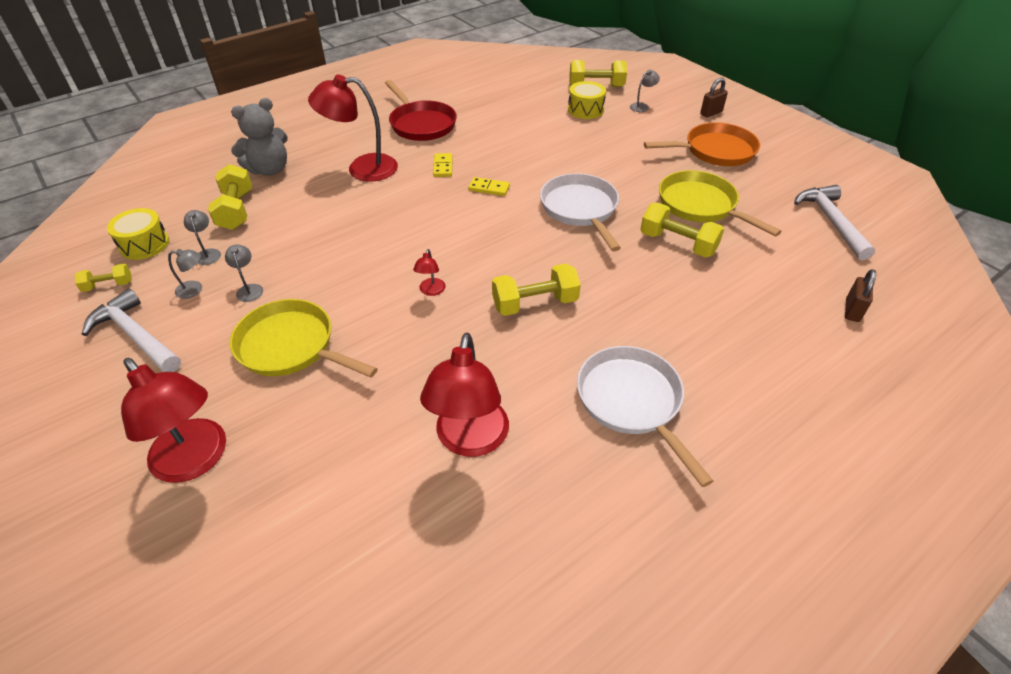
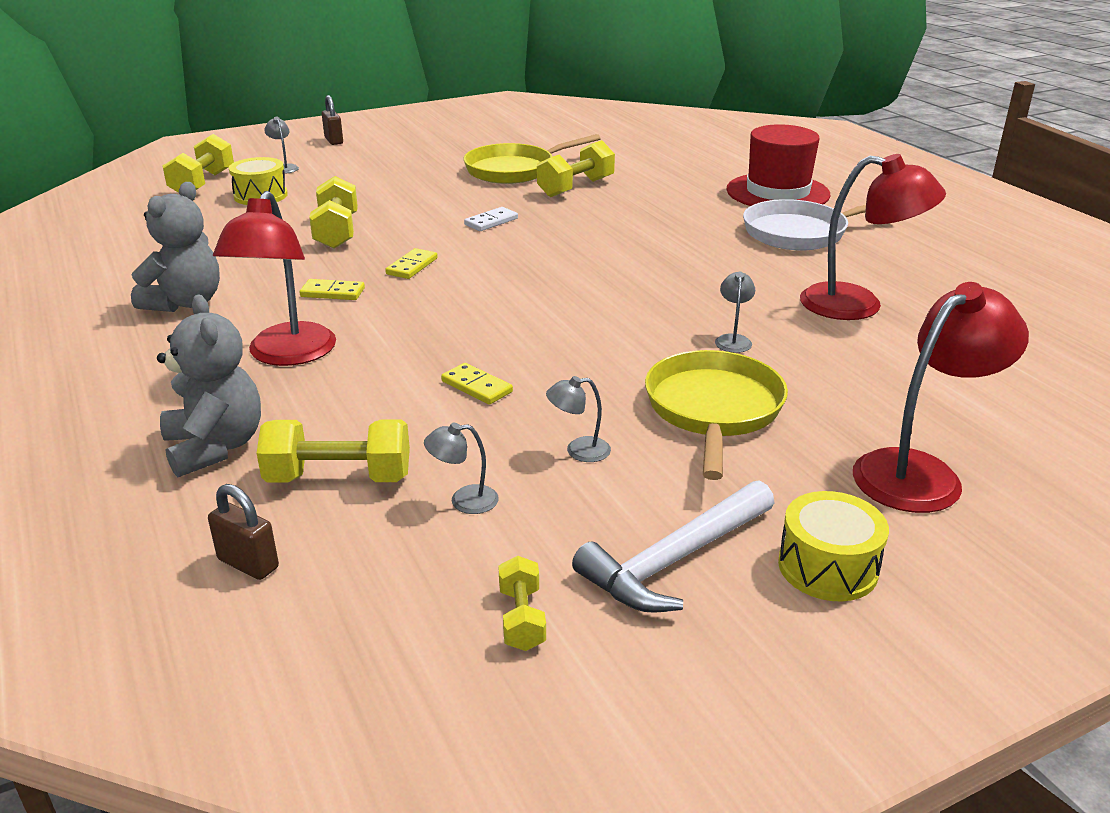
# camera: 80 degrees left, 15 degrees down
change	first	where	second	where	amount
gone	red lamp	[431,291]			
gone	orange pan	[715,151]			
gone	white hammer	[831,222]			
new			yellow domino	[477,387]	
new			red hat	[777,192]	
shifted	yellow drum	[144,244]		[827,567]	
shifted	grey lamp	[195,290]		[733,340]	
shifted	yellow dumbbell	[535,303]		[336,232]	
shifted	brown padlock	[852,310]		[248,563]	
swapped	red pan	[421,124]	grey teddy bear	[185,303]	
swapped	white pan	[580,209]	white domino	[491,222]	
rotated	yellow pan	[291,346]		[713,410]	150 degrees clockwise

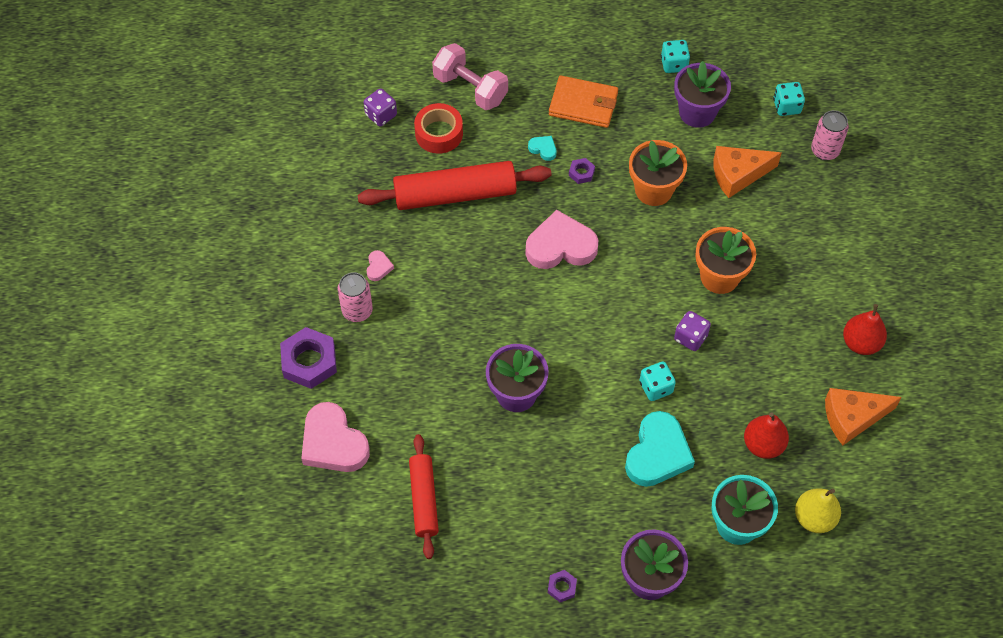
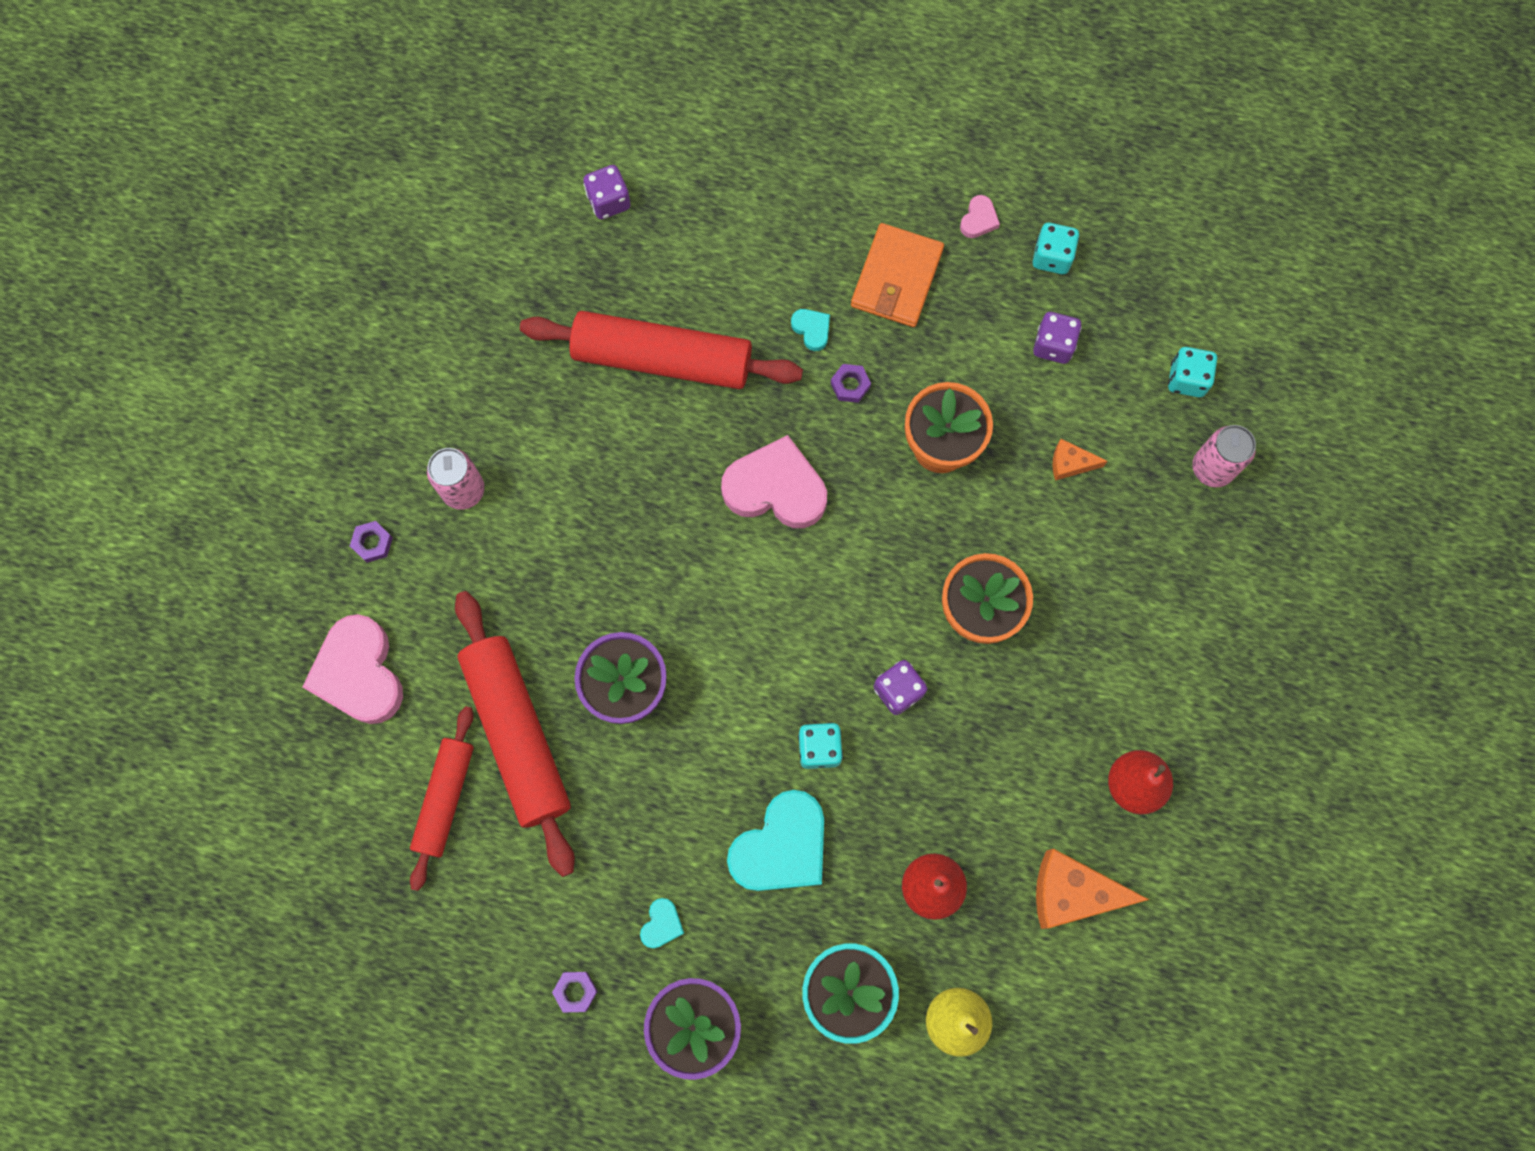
# camera: 20 degrees right, 15 degrees up
change	first	where	second	where	amount
gone	red tape	[439,133]			
gone	pink dumbbell	[470,88]			
new			red rolling pin	[517,734]	
new			turquoise heart	[662,924]	
shifted	pink heart	[378,267]		[978,219]	
swapped	purple flower pot	[697,112]	purple dice	[1053,345]	
rotated	orange wallet	[583,104]		[896,278]	75 degrees clockwise
scaled	purple nut	[309,361]		[372,543]	x0.48
scaled	orange cheese	[738,175]		[1070,463]	x0.53

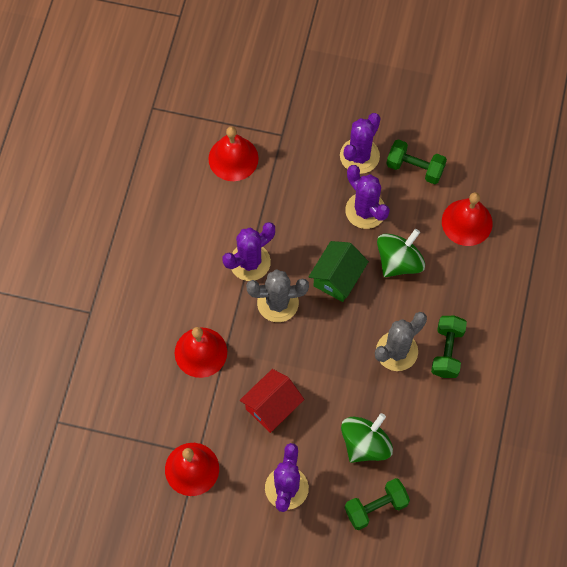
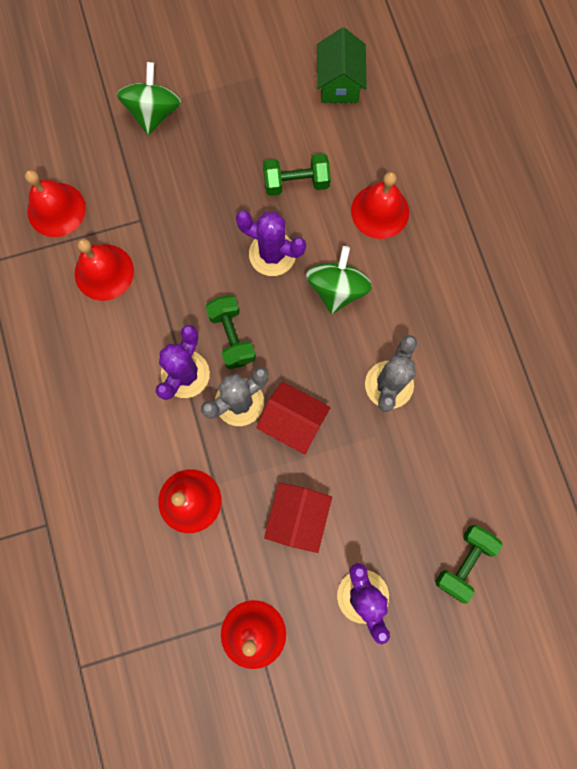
# camera: 30 degrees left, 10 degrees up
change	first	where	second	where	amount
gone	purple cactus	[359,156]			
new			red bell	[56,209]	
new			red house	[293,422]	
shifted	green house	[337,278]		[339,83]	
shifted	green spinning top	[365,444]		[154,113]	
shifted	green dumbbell	[447,351]		[232,336]	

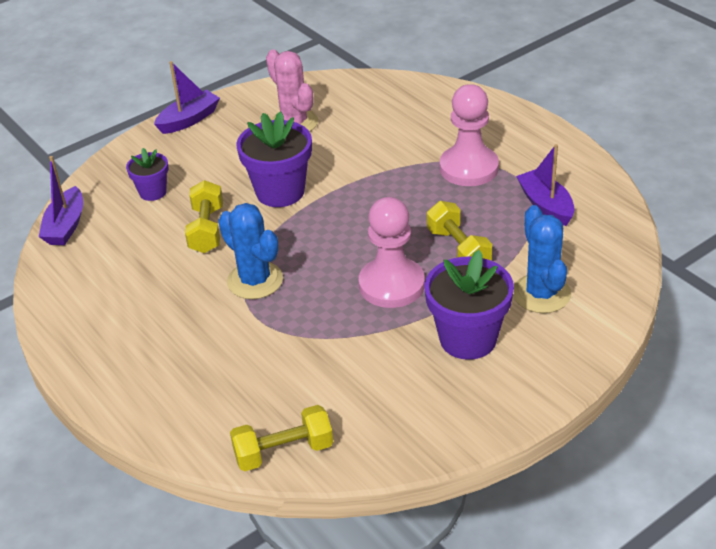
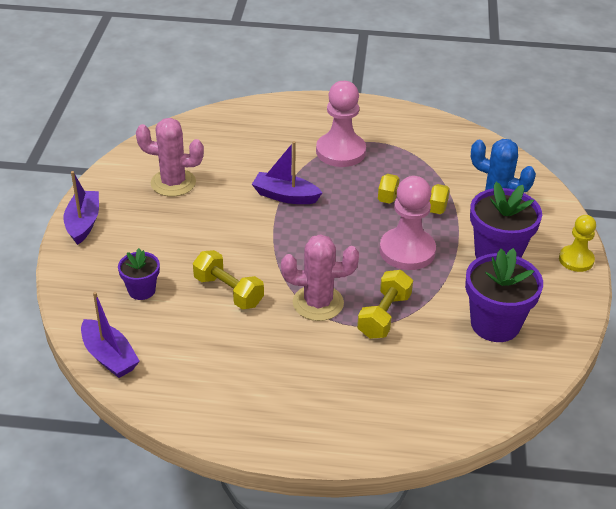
# camera: 50 degrees left, 0 degrees up
change	first	where	second	where	amount
new			yellow pawn	[576,260]	
shifted	yellow dumbbell	[283,451]		[384,316]	
shifted	purple flower pot	[280,192]		[495,324]	
shifted	purple boat	[545,205]		[285,196]	
repainted	blue cactus	[255,280]	pink cactus	[318,303]	

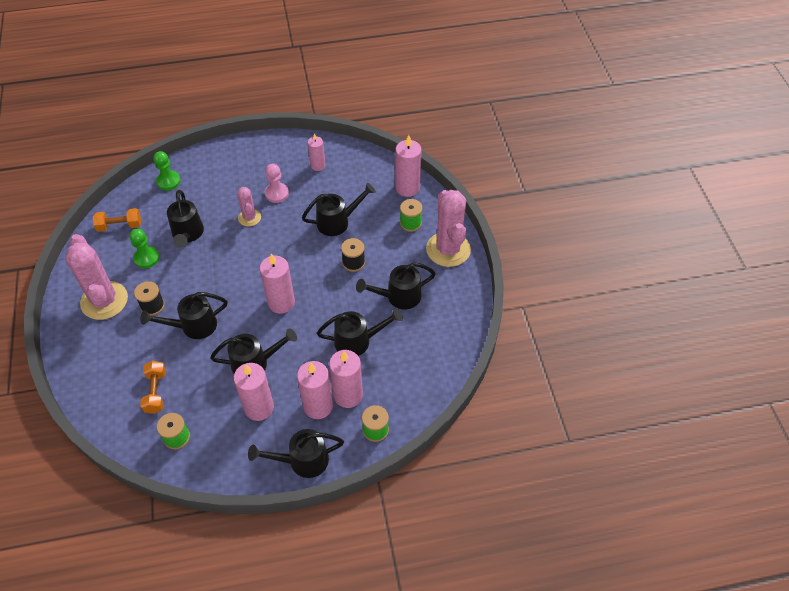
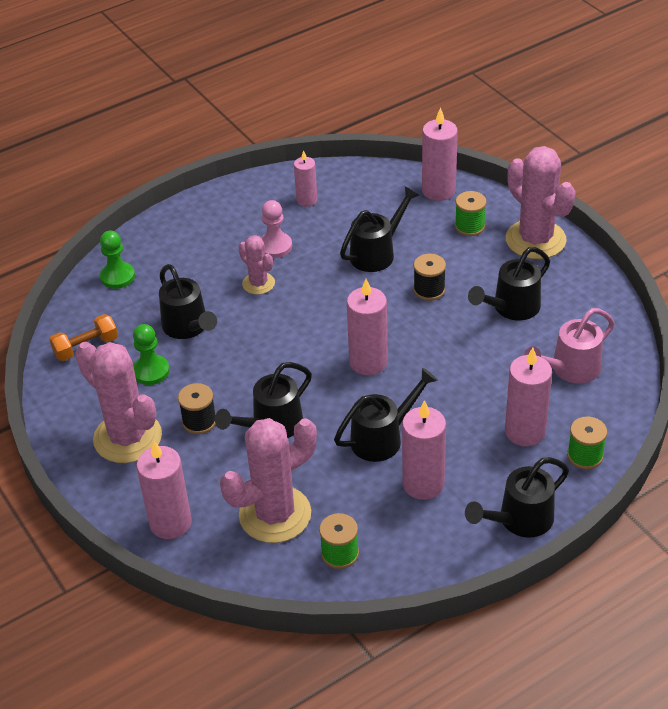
# camera: 20 degrees left, 10 degrees down
change	first	where	second	where	amount
gone	black watering can	[358,341]			
new			pink watering can	[570,369]	
shifted	pink candle	[318,406]		[170,523]	
swapped	orange dumbbell	[156,392]	pink cactus	[275,514]	

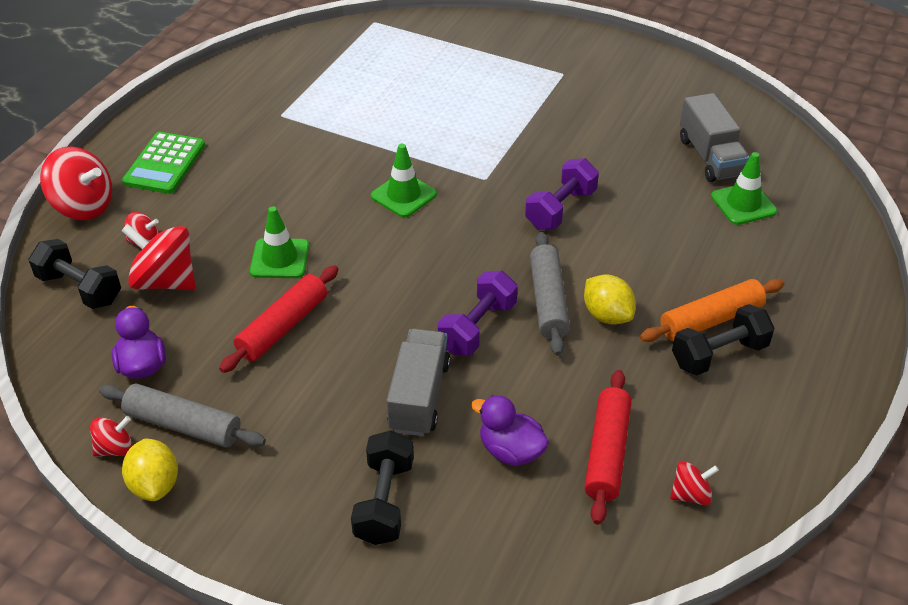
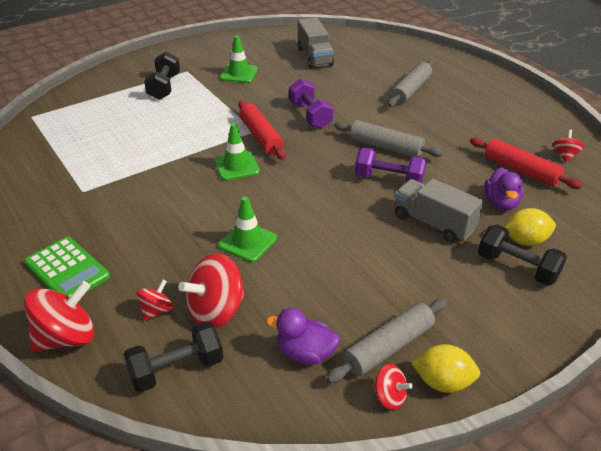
# camera: 60 degrees left, 5 degrees down
change	first	where	second	where	amount
gone	orange rolling pin	[711,320]			
new			grey rolling pin	[410,90]	
shifted	red rolling pin	[283,327]		[261,136]	
shifted	yellow lemon	[607,315]		[525,241]	
shifted	black dumbbell	[719,354]		[164,87]	
shifted	green traffic cone	[743,204]		[239,74]	
rotated	red spinning top	[115,448]		[389,397]	120 degrees clockwise
rotated	purple dumbbell	[477,328]		[389,180]	45 degrees counterclockwise
rotated	purple duck	[510,451]		[501,203]	60 degrees counterclockwise
rotated	grey truck	[710,157]		[314,57]	60 degrees clockwise

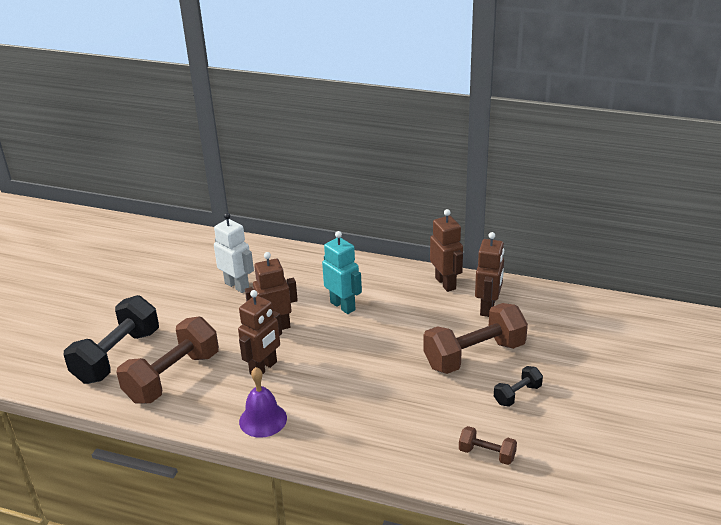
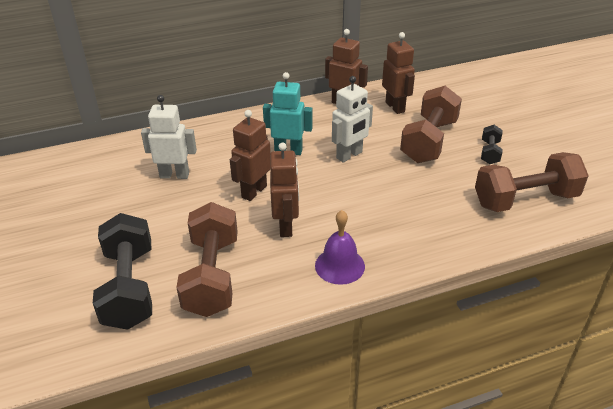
# camera: 40 degrees left, 5 degrees up
change	first	where	second	where	amount
new			white robot	[349,155]	
scaled	brown dumbbell	[487,454]		[525,200]	x2.06

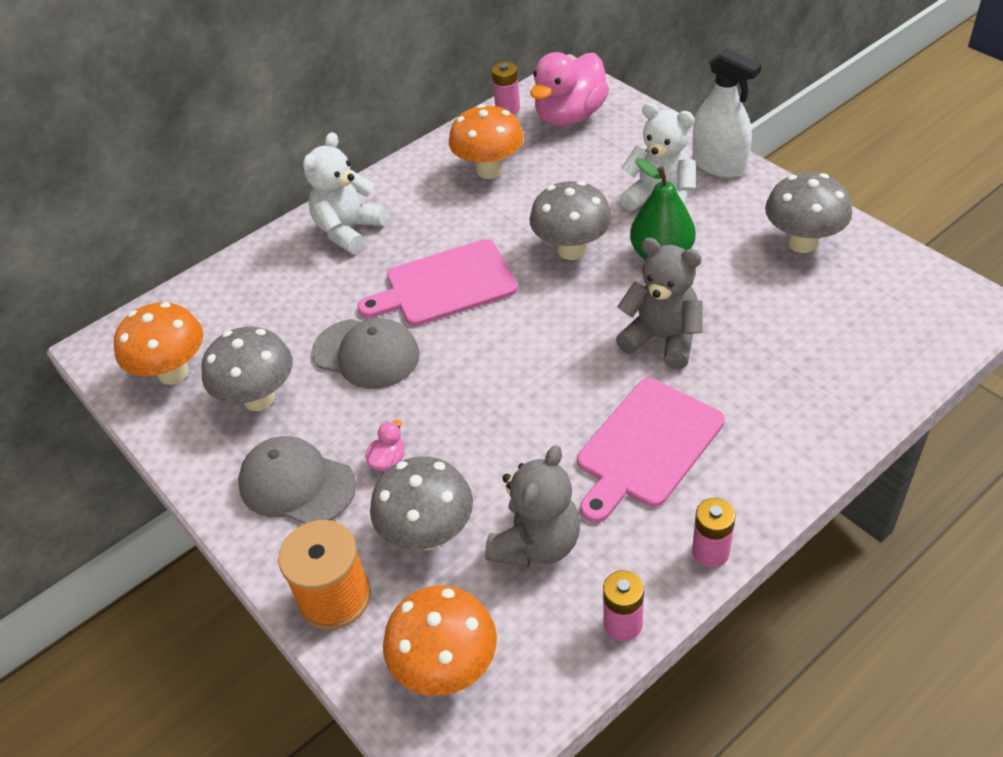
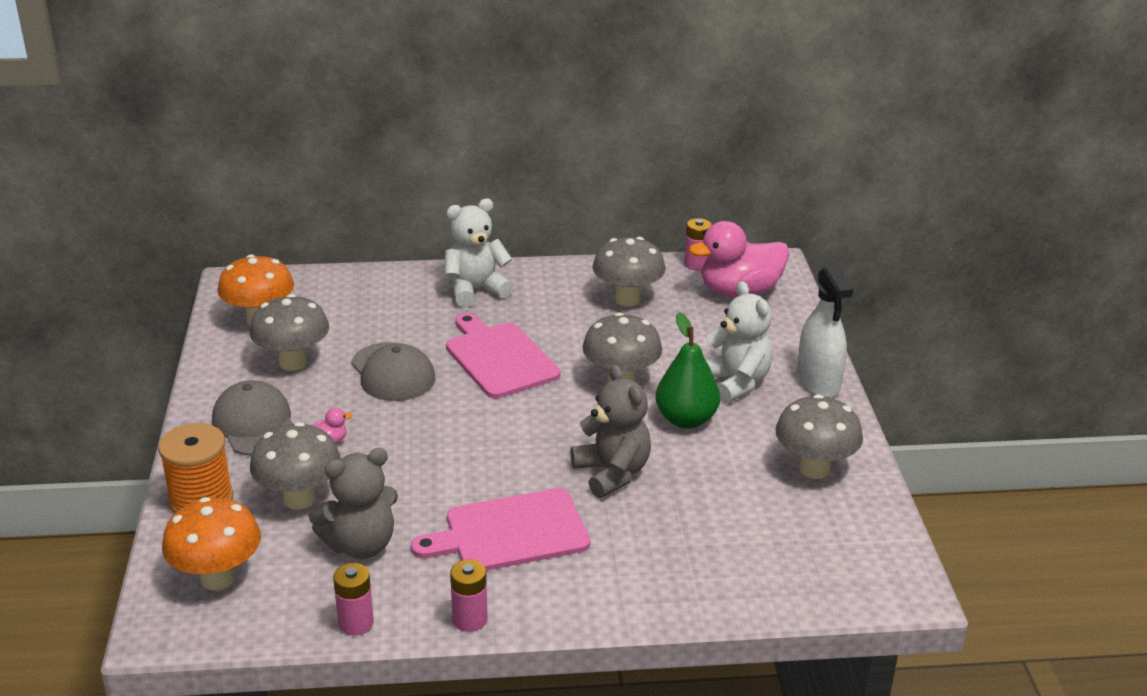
# camera: 30 degrees right, 15 degrees down
change	first	where	second	where	amount
repainted	orange mushroom	[489,170]	grey mushroom	[627,299]	
rotated	pink cutting board	[445,285]		[499,358]	45 degrees clockwise

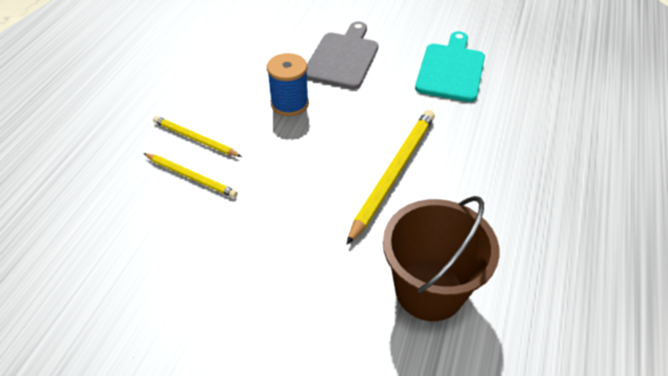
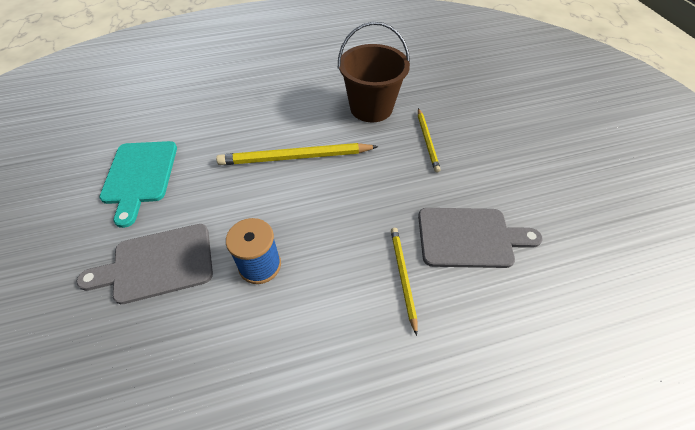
# camera: 125 degrees left, 5 degrees up
change	first	where	second	where	amount
new			grey cutting board	[470,237]	
shifted	yellow pencil	[195,139]		[427,141]	
rotated	turquoise cutting board	[451,70]		[140,176]	75 degrees counterclockwise

